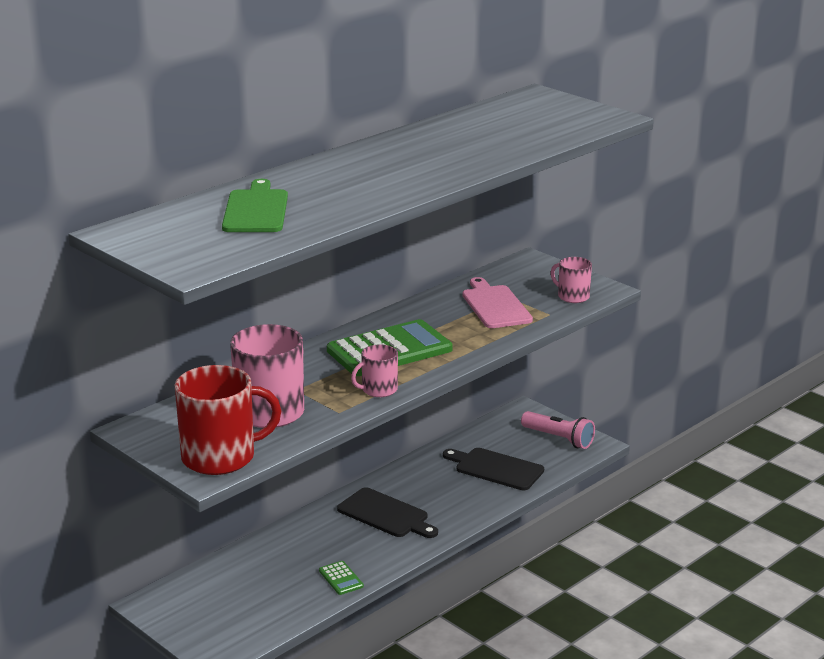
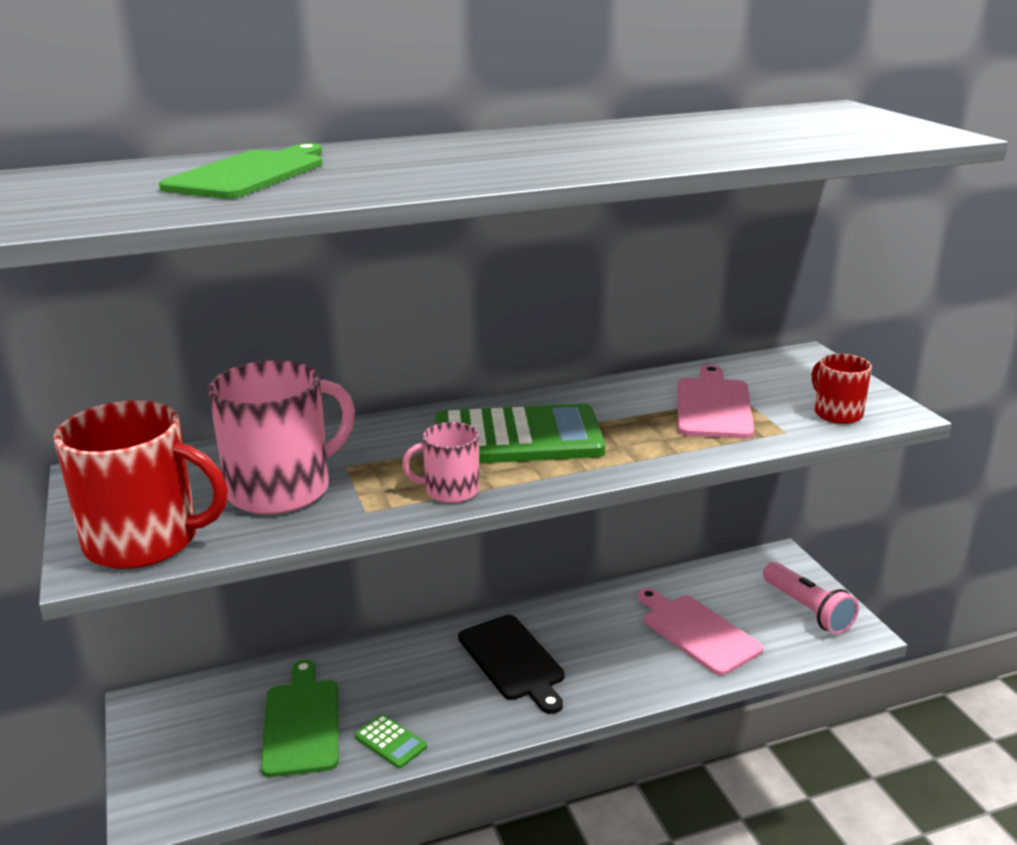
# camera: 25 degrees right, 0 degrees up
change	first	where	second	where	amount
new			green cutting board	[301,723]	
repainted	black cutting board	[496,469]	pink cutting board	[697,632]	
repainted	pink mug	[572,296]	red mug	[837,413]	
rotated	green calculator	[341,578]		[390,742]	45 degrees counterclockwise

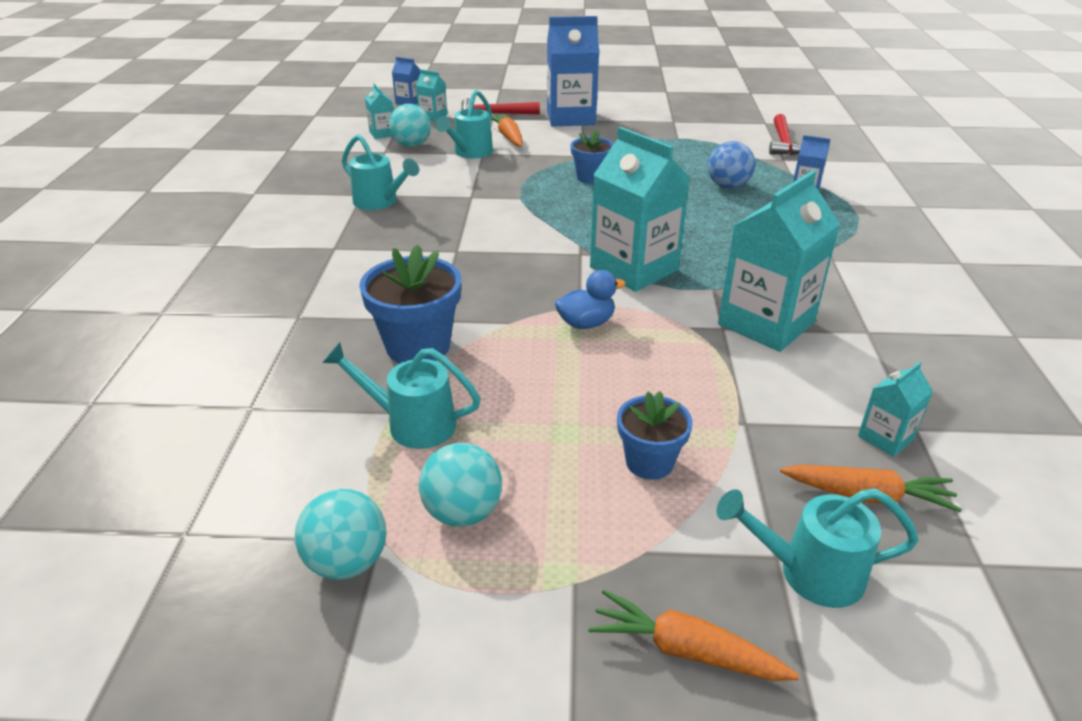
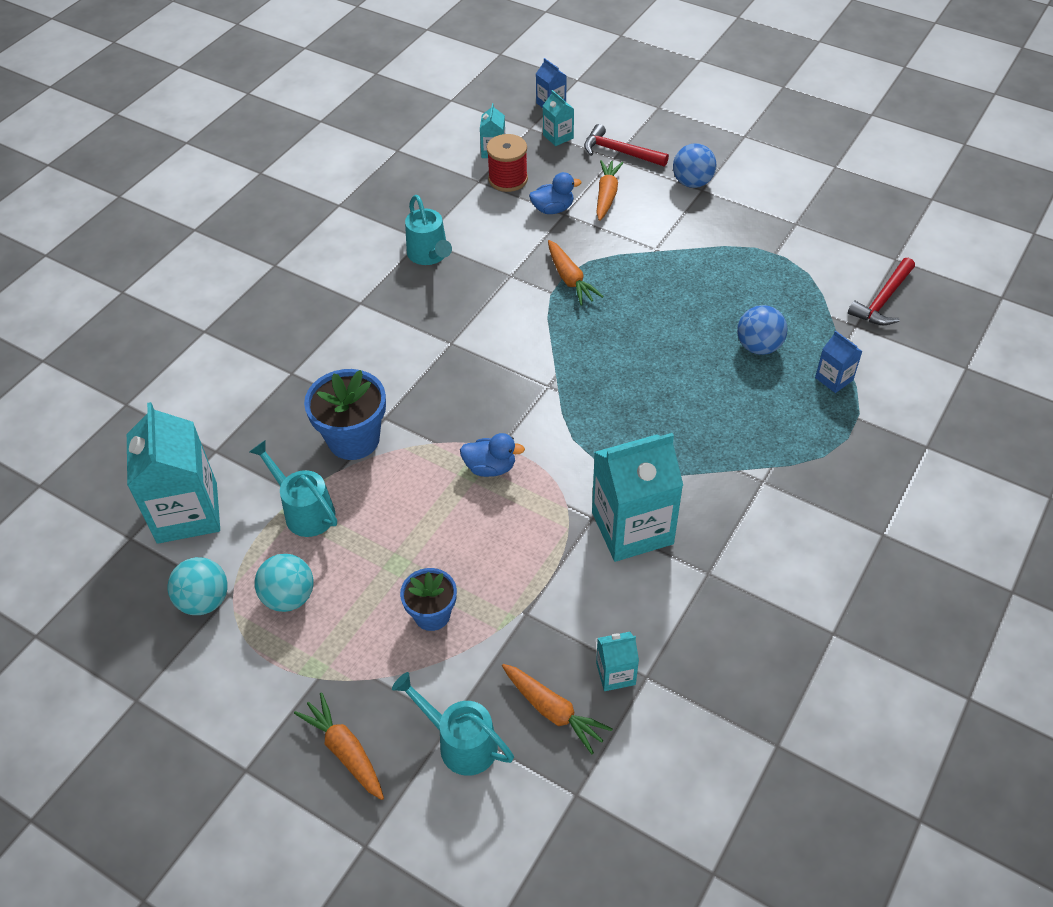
# camera: 30 degrees right, 15 degrees up
change	first	where	second	where	amount
gone	blue flower pot	[591,177]			
new			orange carrot	[570,279]	
shifted	turquoise carton	[634,268]		[187,513]	
swapped	turquoise ball	[411,145]	red spool	[508,179]	
swapped	turquoise watering can	[470,153]	blue duck	[553,209]	
swapped	blue carton	[571,118]	blue ball	[692,183]	

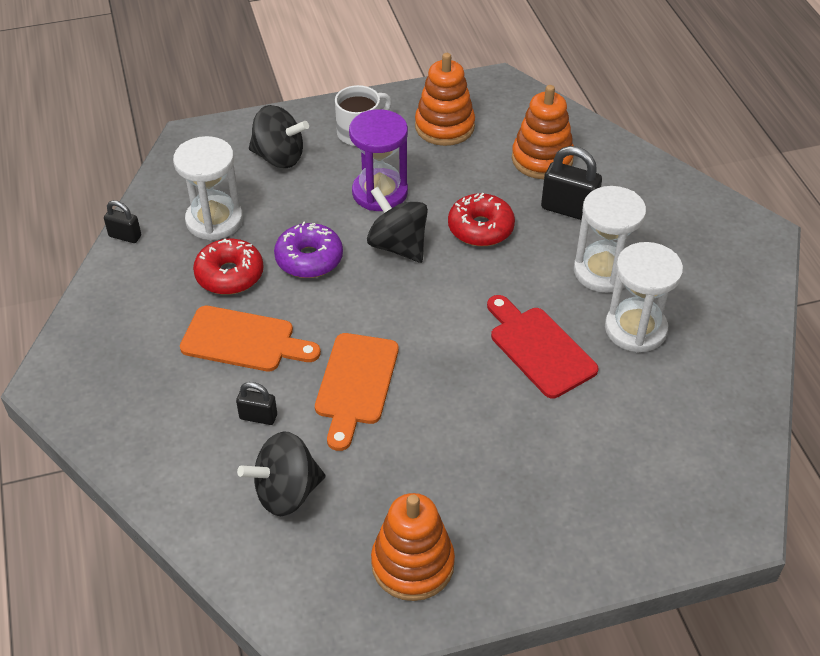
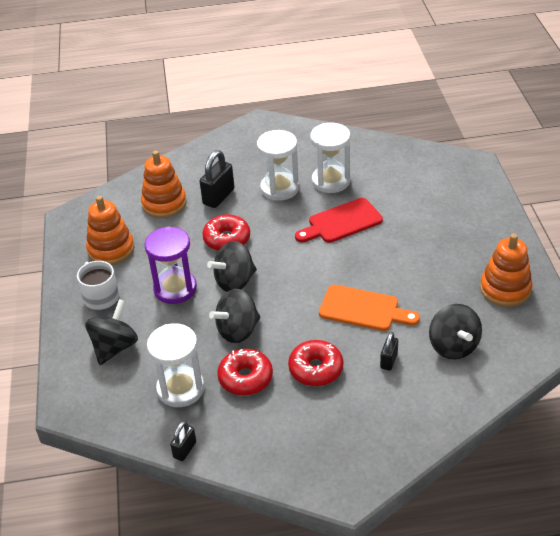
# camera: 80 degrees left, 5 degrees down
change	first	where	second	where	amount
swapped	orange cutting board	[243,340]	red donut	[316,369]	
swapped	purple donut	[309,259]	black spinning top	[238,331]	

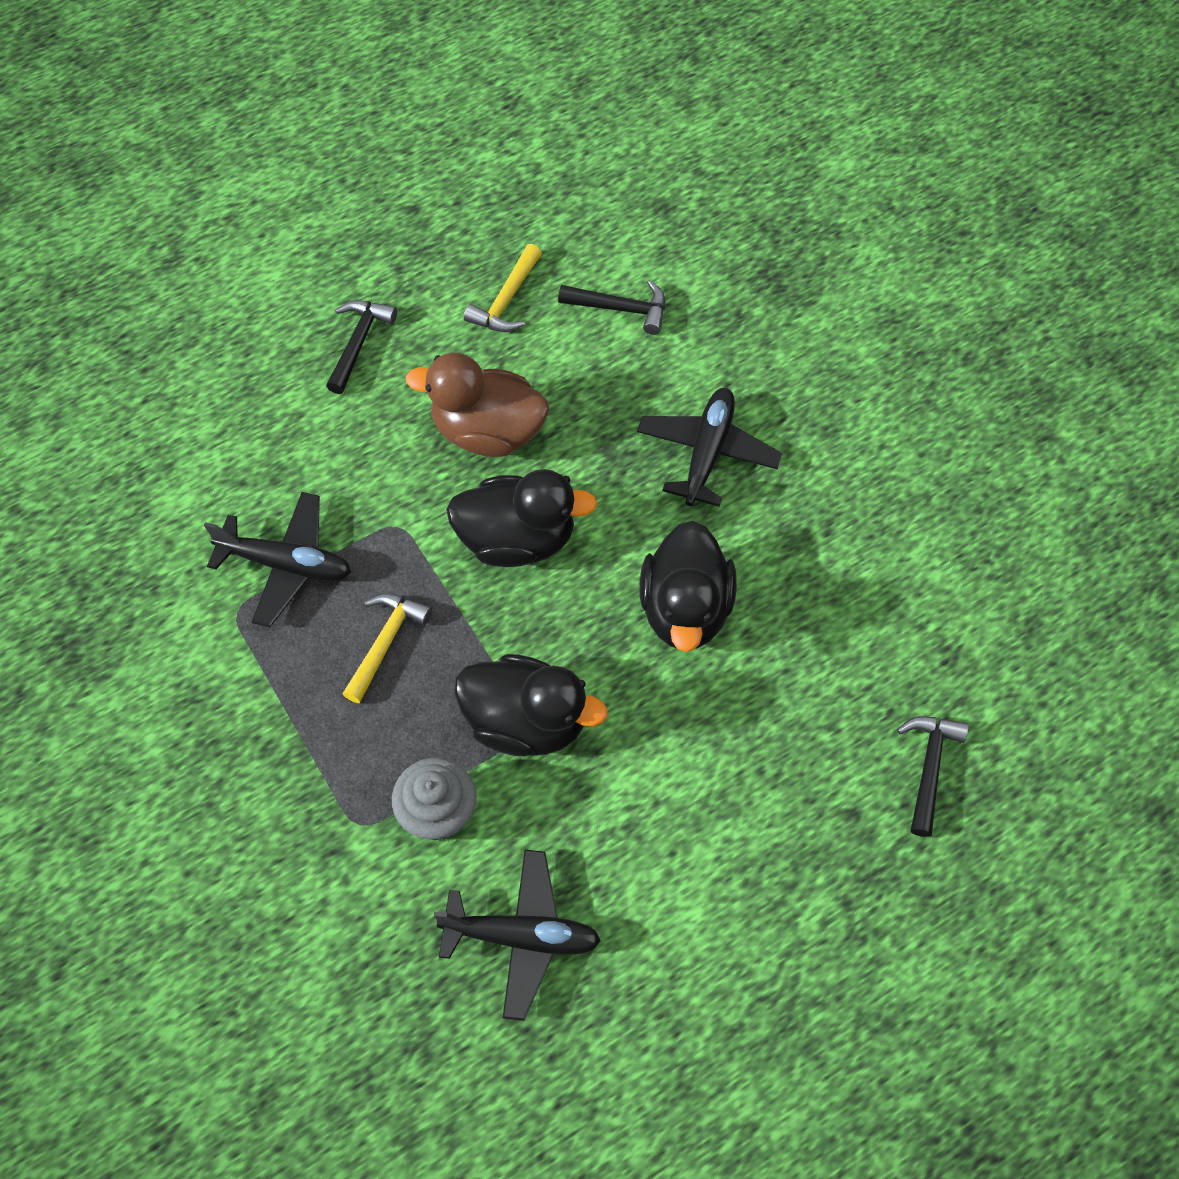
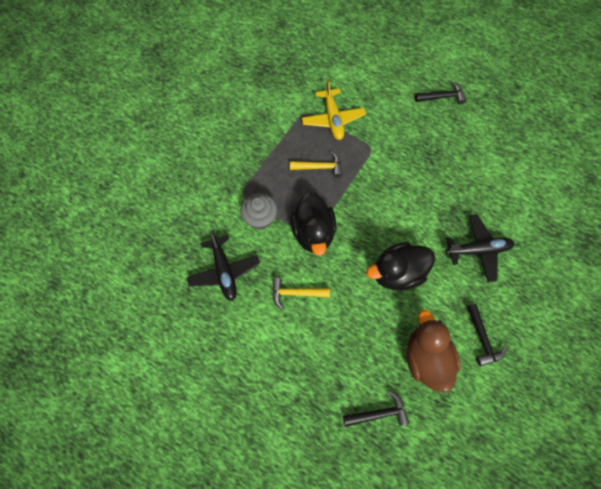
# camera: 65 degrees right, 5 degrees up
change	first	where	second	where	amount
gone	black duck	[517,539]			
shifted	brown duck	[487,431]		[426,358]	
shifted	yellow hammer	[506,300]		[296,293]	
shifted	black hammer	[620,309]		[482,339]	
repainted	black plane	[286,564]	yellow plane	[333,119]	

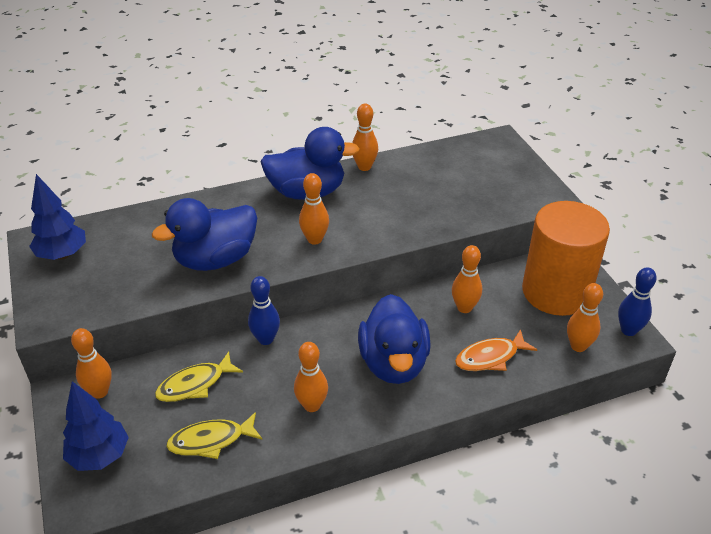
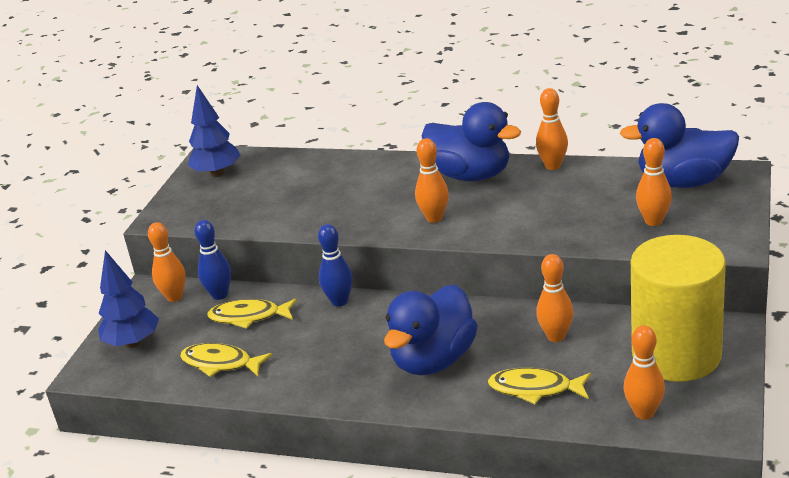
# camera: 40 degrees right, 10 degrees down
change	first	where	second	where	amount
shifted	blue duck	[215,259]		[683,182]	
shifted	orange bowling pin	[312,405]		[653,221]	
shifted	blue bowling pin	[628,330]		[220,295]	
repainted	orange fish	[490,357]	yellow fish	[535,389]	
repainted	orange cylinder	[556,292]	yellow cylinder	[676,354]	

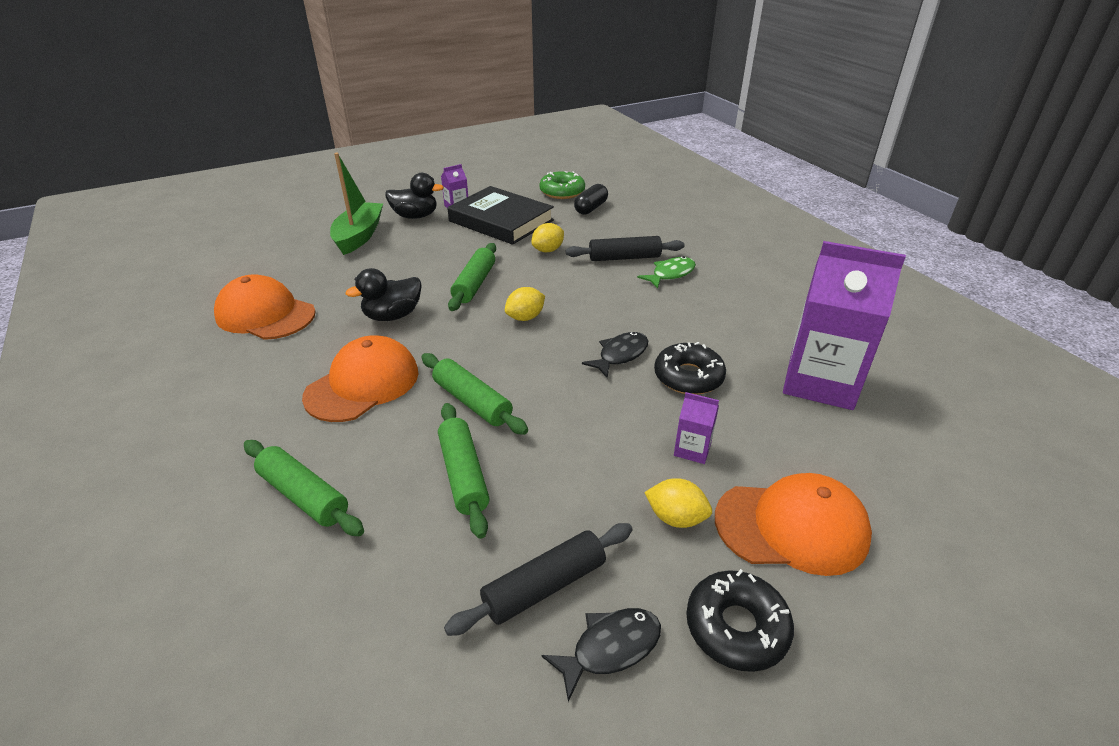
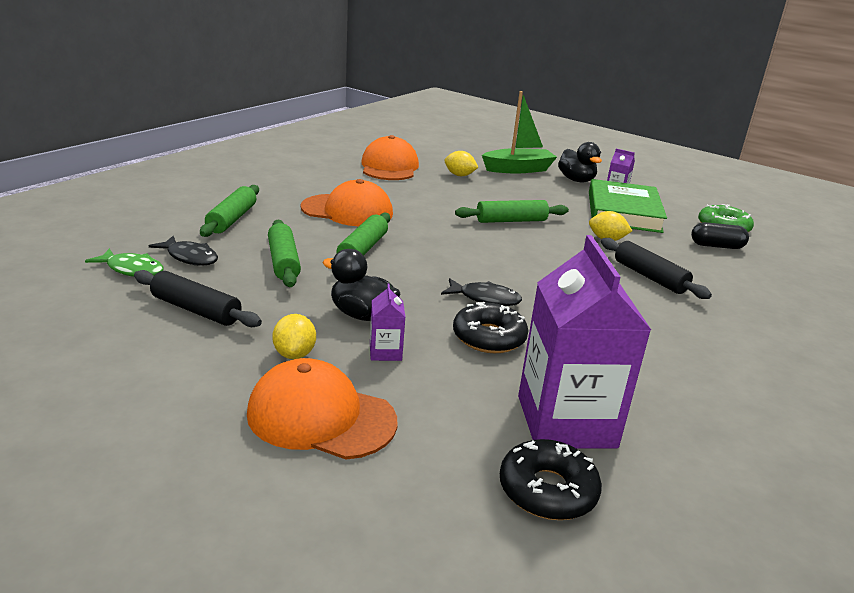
# camera: 60 degrees right, 10 degrees down
change	first	where	second	where	amount
shifted	black duck	[393,316]		[362,315]	
shifted	yellow lemon	[525,317]		[459,175]	
shifted	black fish	[610,648]		[190,257]	
shifted	green fish	[670,274]		[132,269]	
shifted	black donut	[736,627]		[547,490]	
repainted	black book	[501,221]	green book	[623,212]	
rotated	green rolling pin	[463,475]		[283,262]	60 degrees counterclockwise
rotated	orange cap	[792,527]		[321,417]	135 degrees clockwise

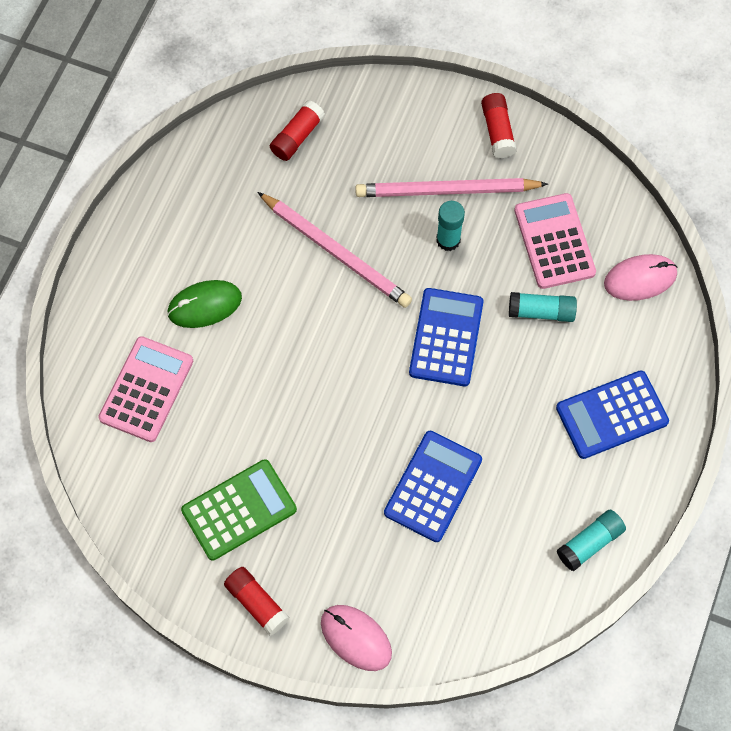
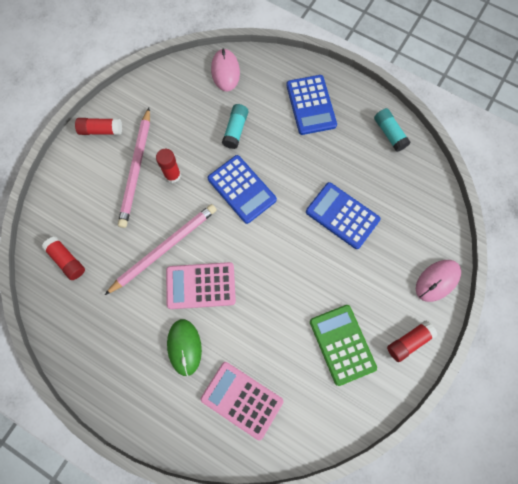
# camera: 80 degrees left, 5 degrees up
change	first	where	second	where	amount
shifted	pink calculator	[554,241]		[201,286]	
repainted	turquoise glue stick	[448,240]	red glue stick	[172,175]	
rotated	blue calculator	[446,337]		[242,189]	150 degrees counterclockwise

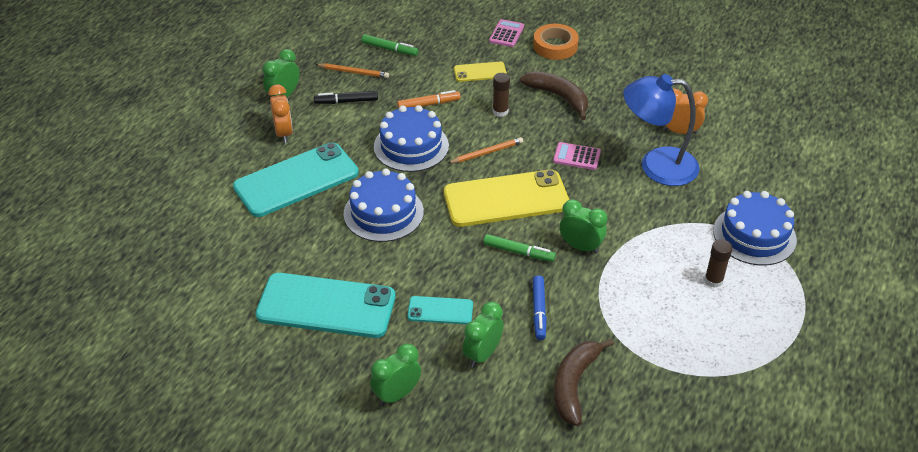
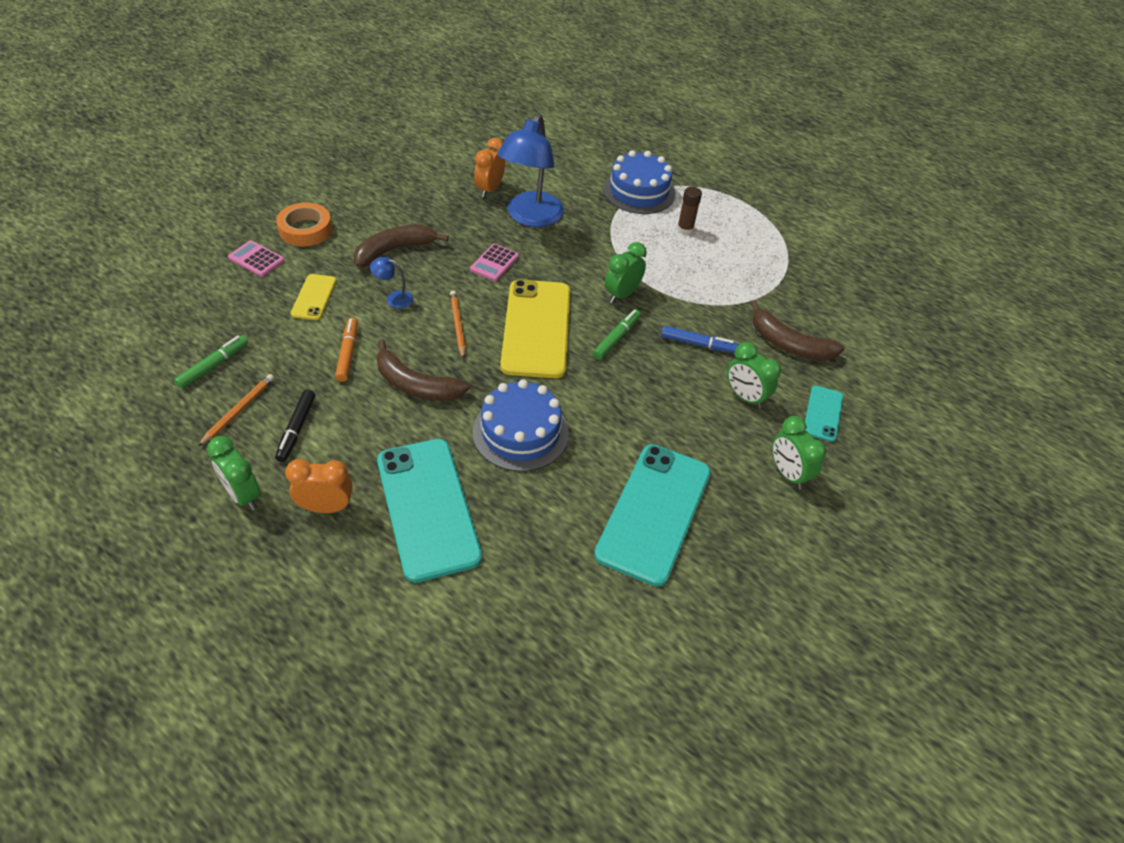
# camera: 80 degrees left, 5 degrees up
change	first	where	second	where	amount
shifted	turquoise phone	[440,310]		[823,413]	
swapped	blue cake	[411,146]	brown banana	[416,385]	
swapped	brown glue stick	[500,111]	blue lamp	[394,298]	

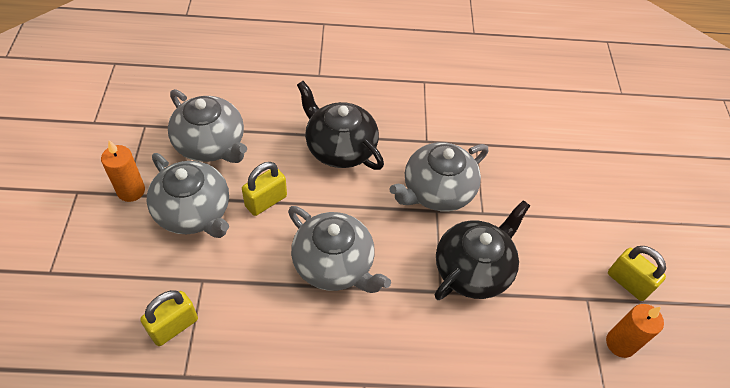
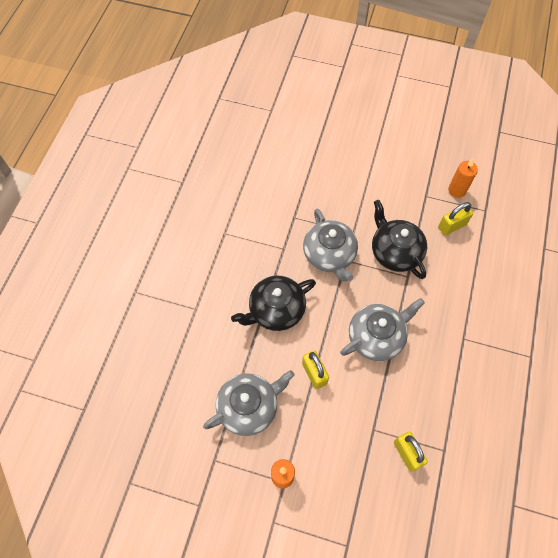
# camera: 70 degrees left, 10 degrees up
change	first	where	second	where	amount
gone	grey teapot	[194,212]			
shifted	yellow padlock	[628,282]		[452,226]	

